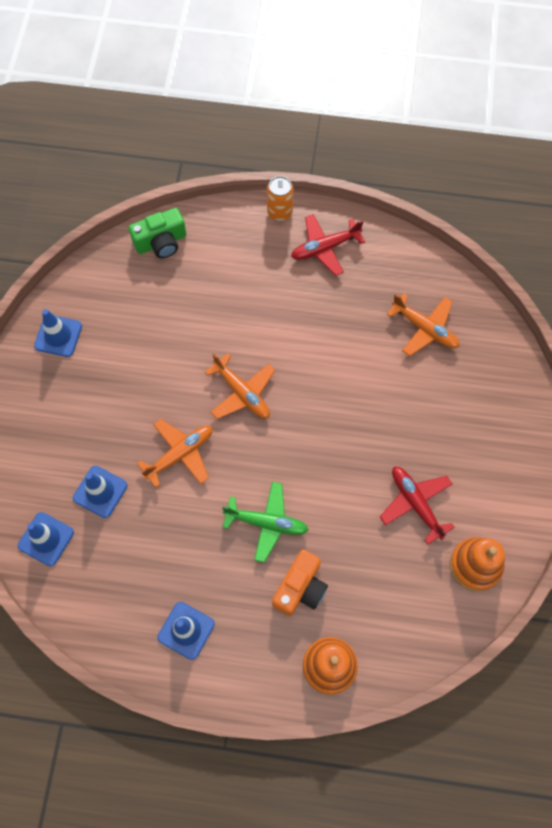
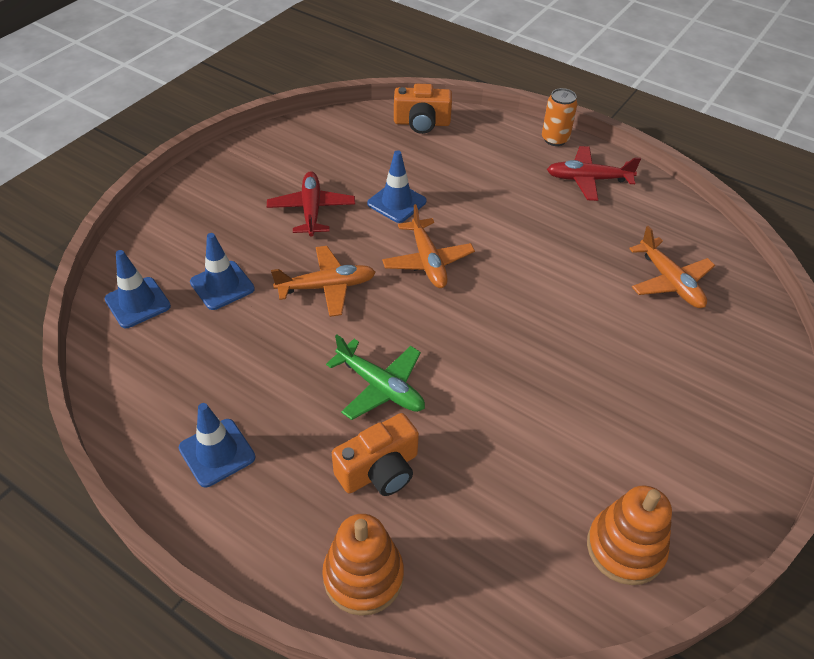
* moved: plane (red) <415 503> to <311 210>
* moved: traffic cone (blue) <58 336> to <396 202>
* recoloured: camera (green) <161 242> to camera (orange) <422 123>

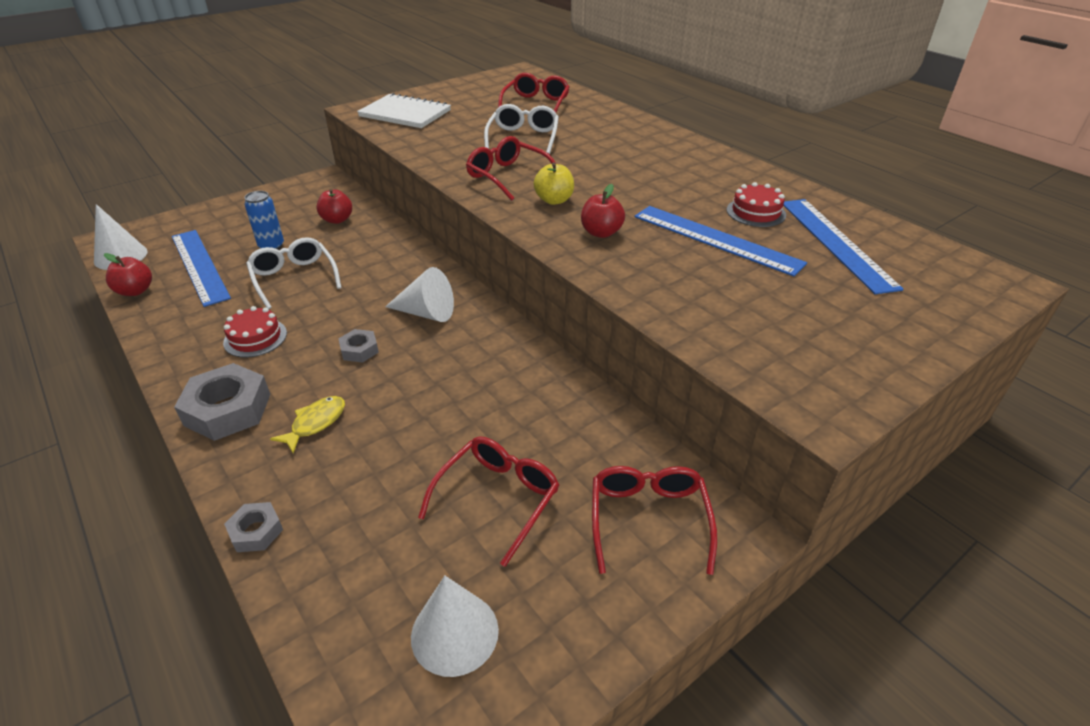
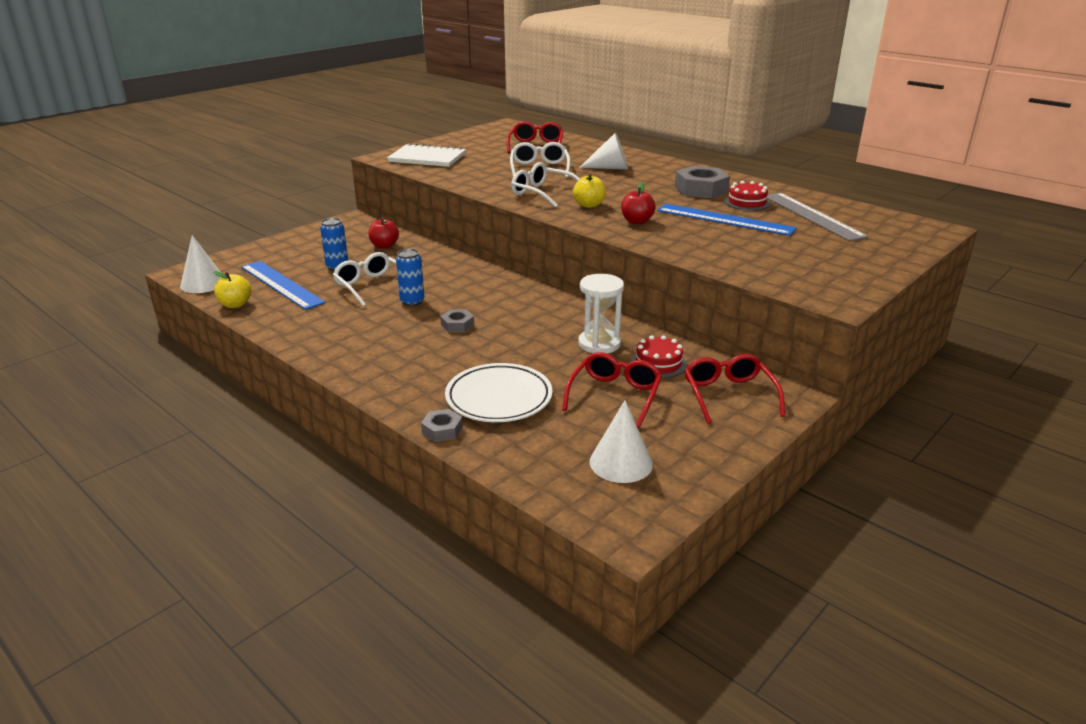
* recoloured: apple (red) <135 291> to apple (yellow) <235 304>
* added: can (blue) <412 302>
* added: plate (white) <499 398>
* recoloured: glasses (red) <507 176> to glasses (white) <542 193>
* added: hourglass (white) <599 344>
* moved: cone (white) <426 313> to <610 168>
* moved: cake (red) <255 338> to <658 363>
* moved: nut (grey) <228 410> to <701 189>
* recoloured: ruler (blue) <835 243> to ruler (grey) <812 216>
* removed: fish (yellow) <315 423>

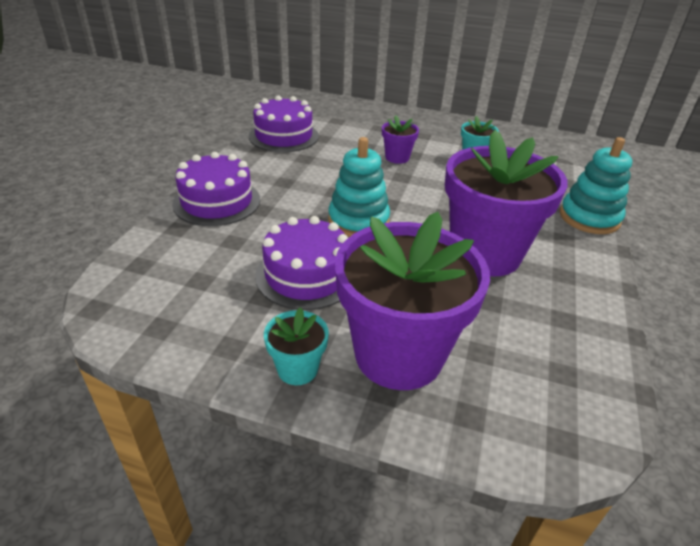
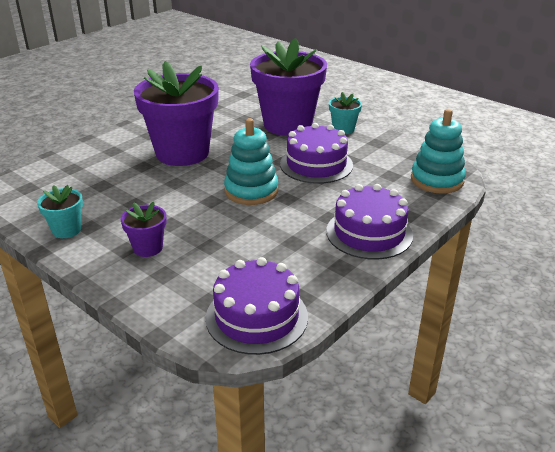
* moved: stacking toy (turquoise) <589 218> to <437 180>

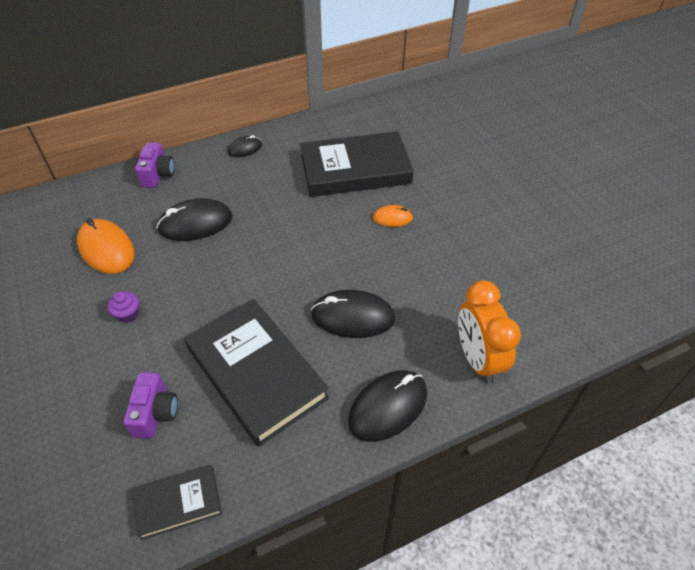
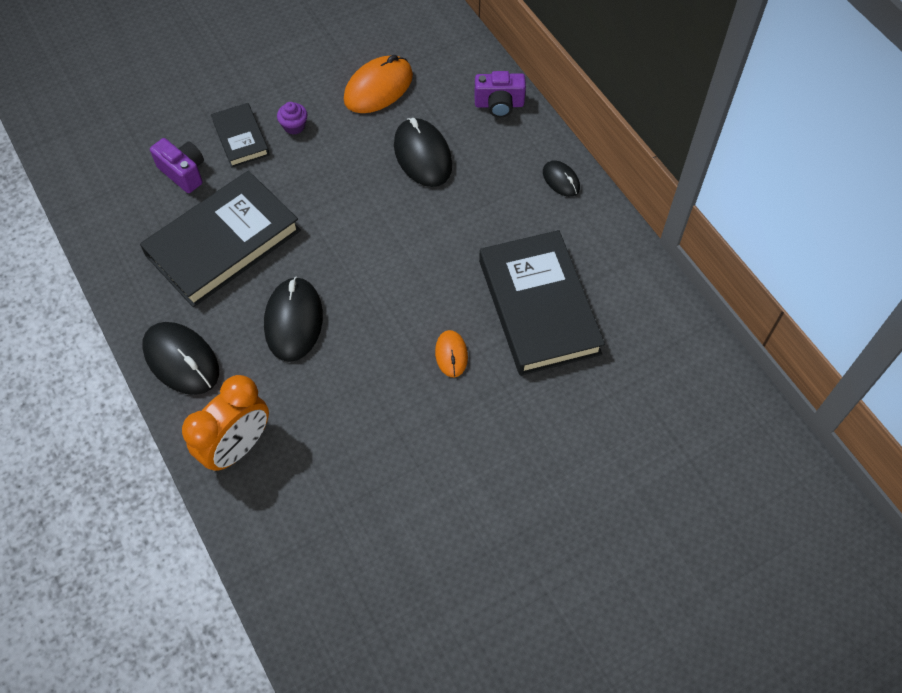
* turned: camera (purple) <155 413> = <183 172> 135 degrees counterclockwise
* turned: clock (orange) <477 359> = <237 447> 150 degrees clockwise
* moved: book (black) <178 503> to <240 138>

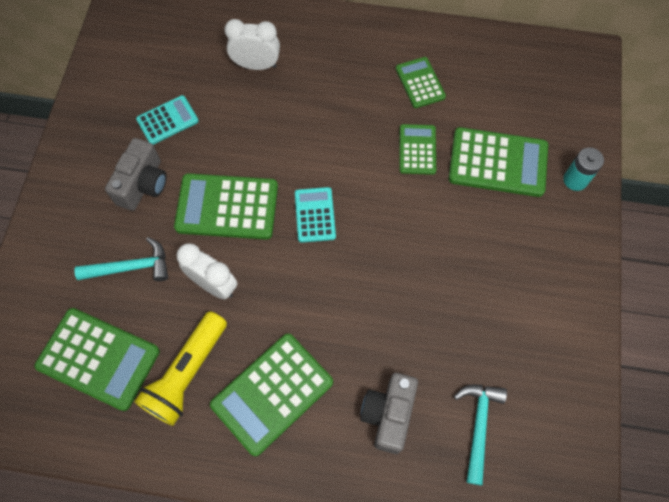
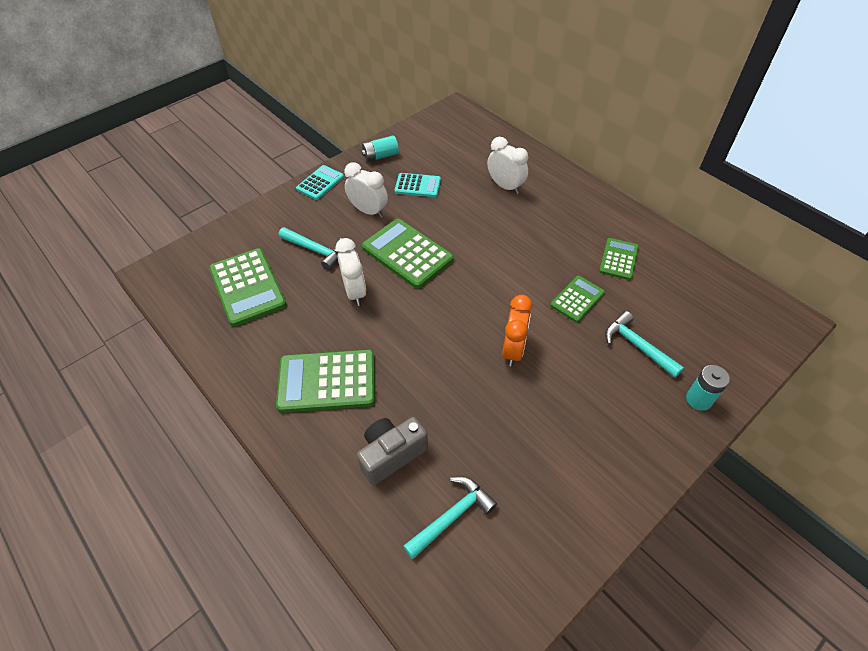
* moved: calculator (turquoise) <315 215> to <320 183>
* replaced: camera (grey) <143 184> to clock (white) <368 211>
* added: battery (turquoise) <380 156>
* added: clock (orange) <513 350>
* replaced: calculator (green) <498 163> to hammer (turquoise) <637 346>
* removed: flashlight (yellow) <186 373>

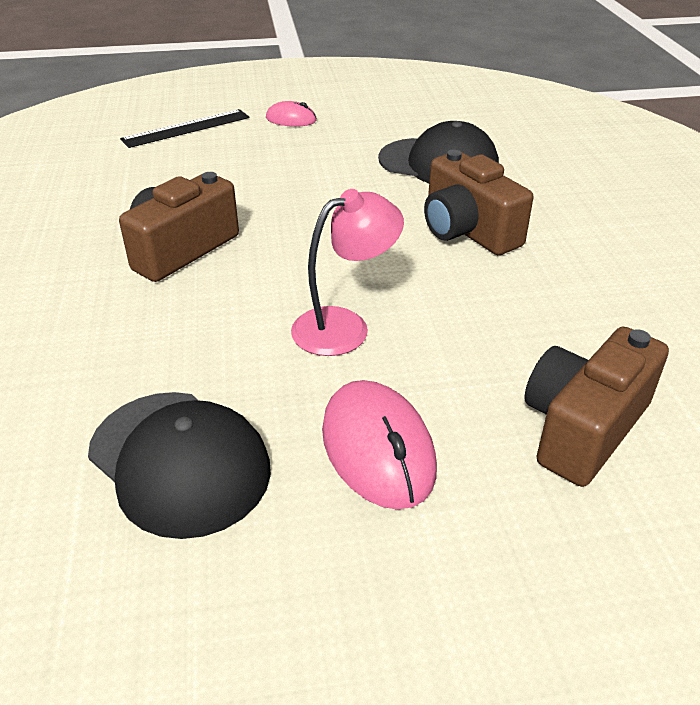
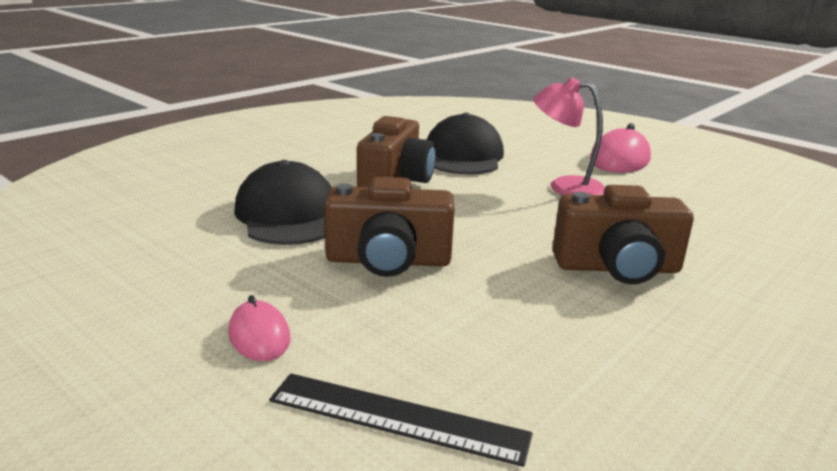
* moved: camera (brown) <583 428> to <388 261>
* moved: cap (black) <179 461> to <463 156>

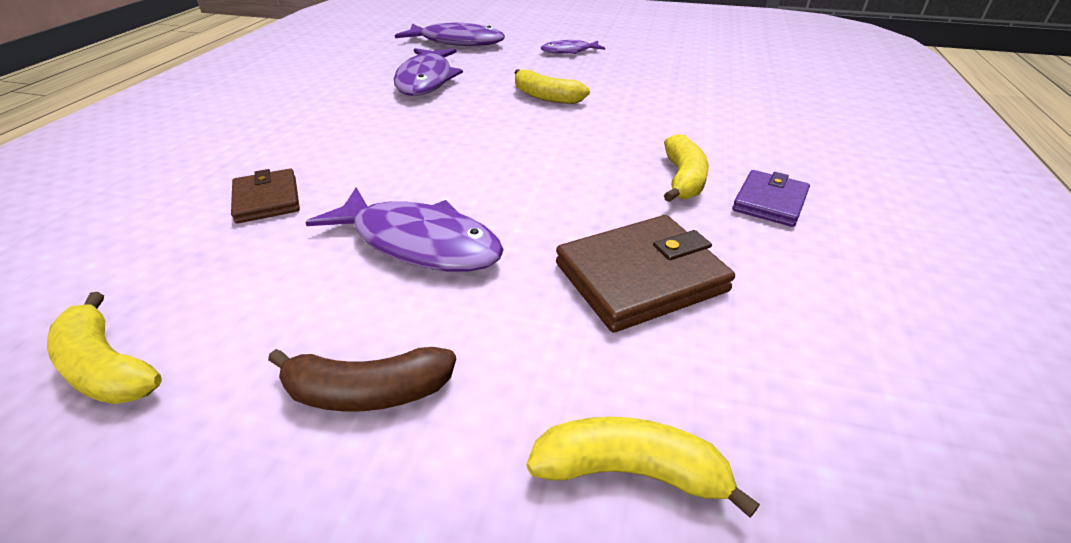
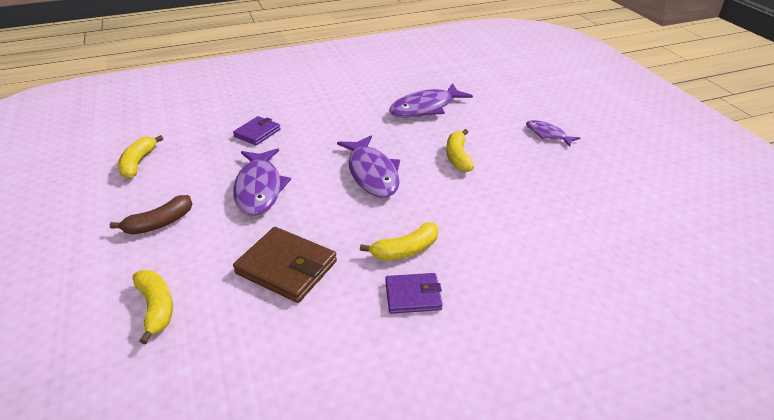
* turned: banana (brown) <367 392> = <159 223> 90 degrees counterclockwise
* recoloured: wallet (brown) <267 200> to wallet (purple) <257 133>
* moved: fish (purple) <457 42> to <372 173>

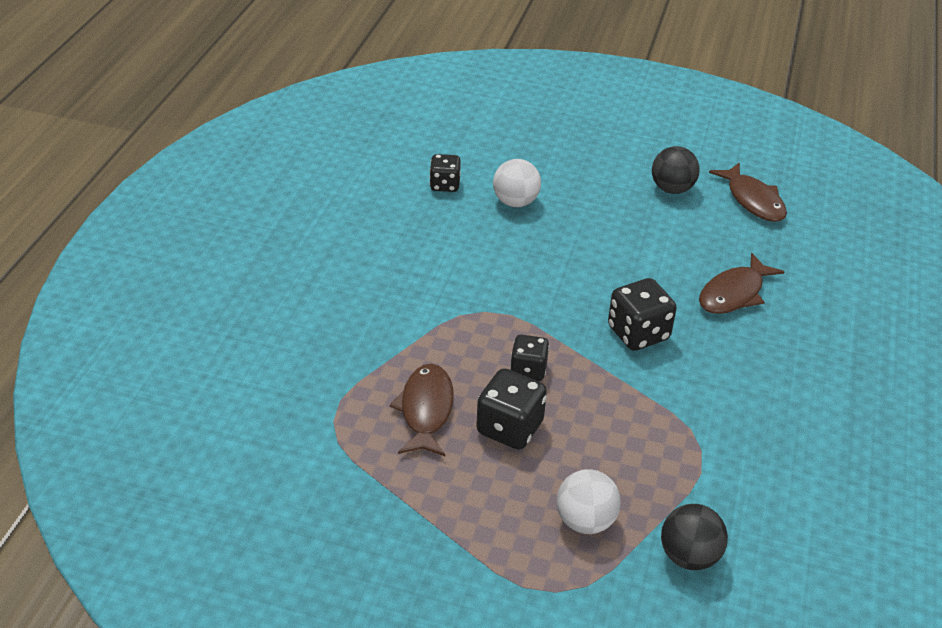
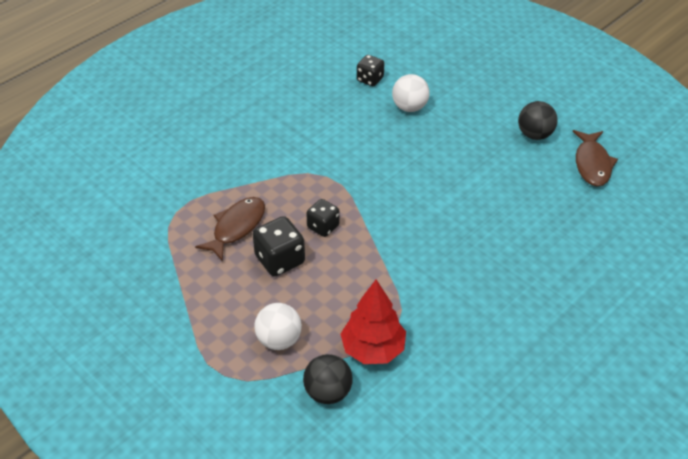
* added: tree (red) <373 349>
* removed: dice (black) <638 333>
* removed: fish (brown) <734 293>

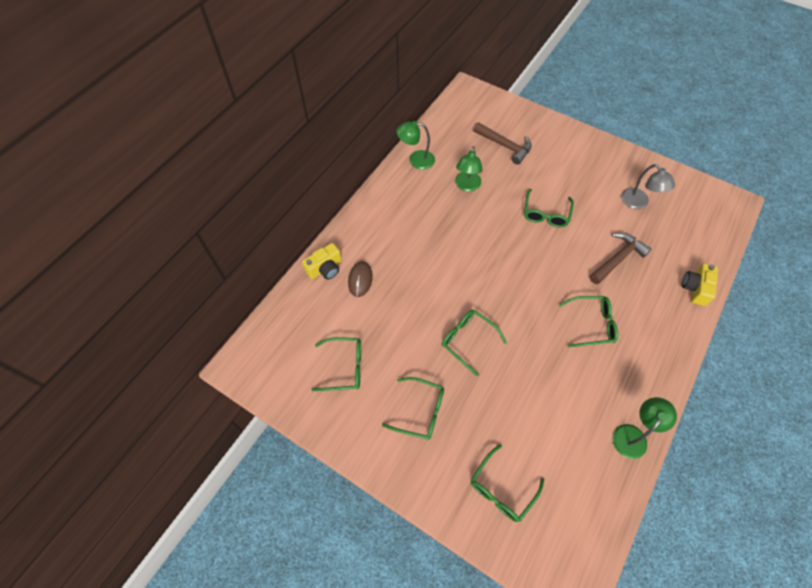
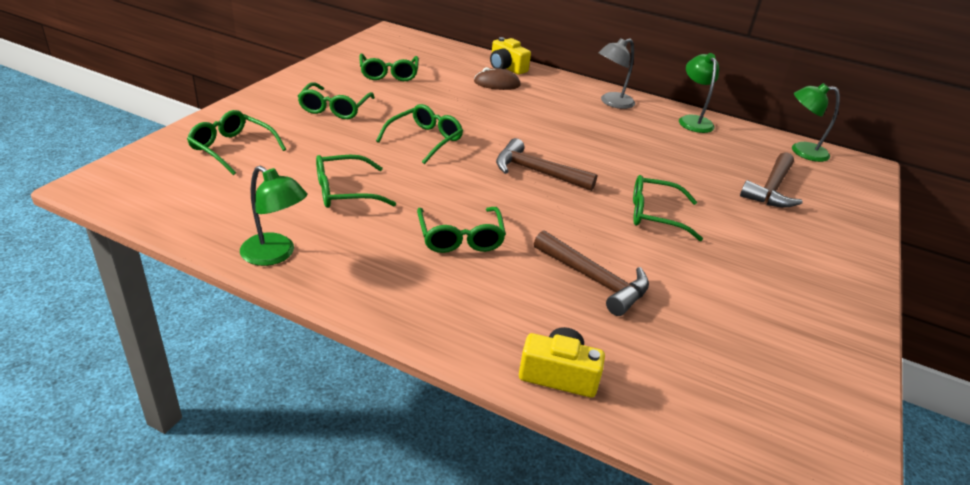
* added: glasses (green) <345 191>
* added: hammer (brown) <536 172>
* moved: lamp (grey) <638 203> to <612 102>
* moved: lamp (green) <467 186> to <801 151>

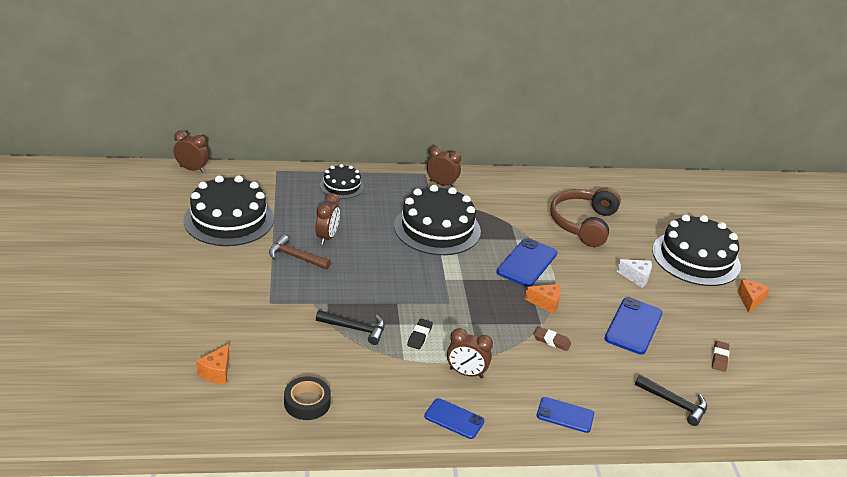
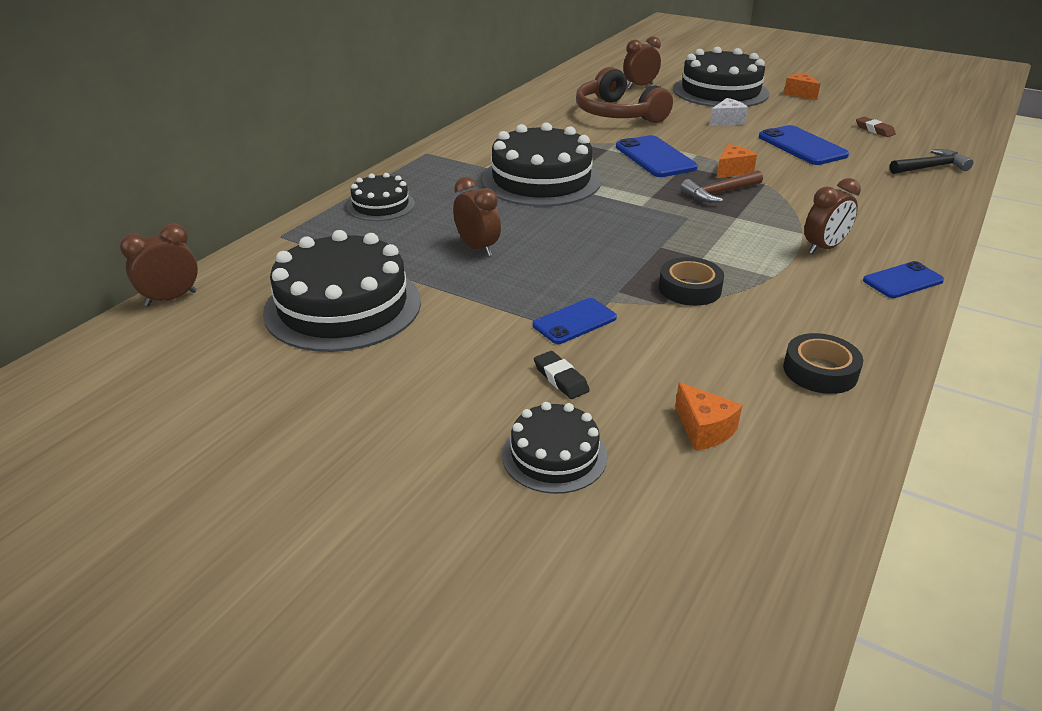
* added: cake (black) <554 455>
* moved: phone (blue) <565 415> to <574 321>
* moved: eraser (black) <419 336> to <561 379>
* moved: clock (brown) <441 184> to <640 86>
* replaced: hammer (black) <355 329> to tape (black) <689 288>
* moved: hammer (brown) <295 257> to <719 193>
* removed: eraser (brown) <551 341>

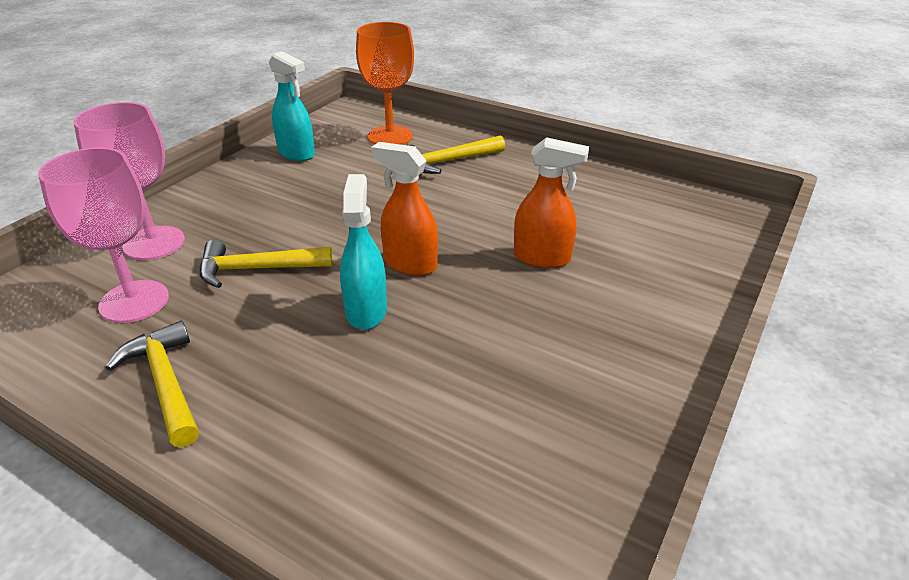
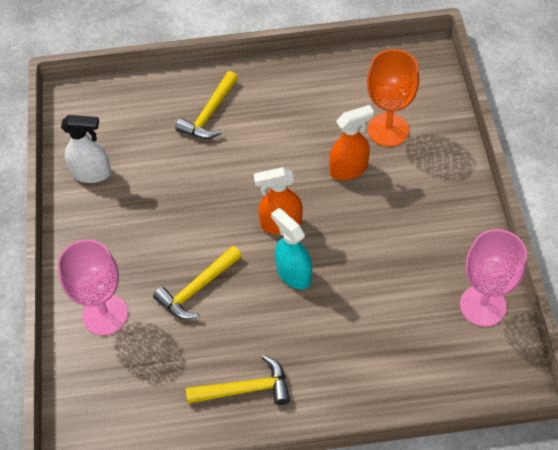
* recoloured: spray bottle (turquoise) <296 153> to spray bottle (white) <92 173>
* turned: hammer (yellow) <165 383> = <245 389> 150 degrees clockwise
* moved: goblet (orange) <390 136> to <388 130>
* moved: goblet (pink) <134 301> to <483 306>

